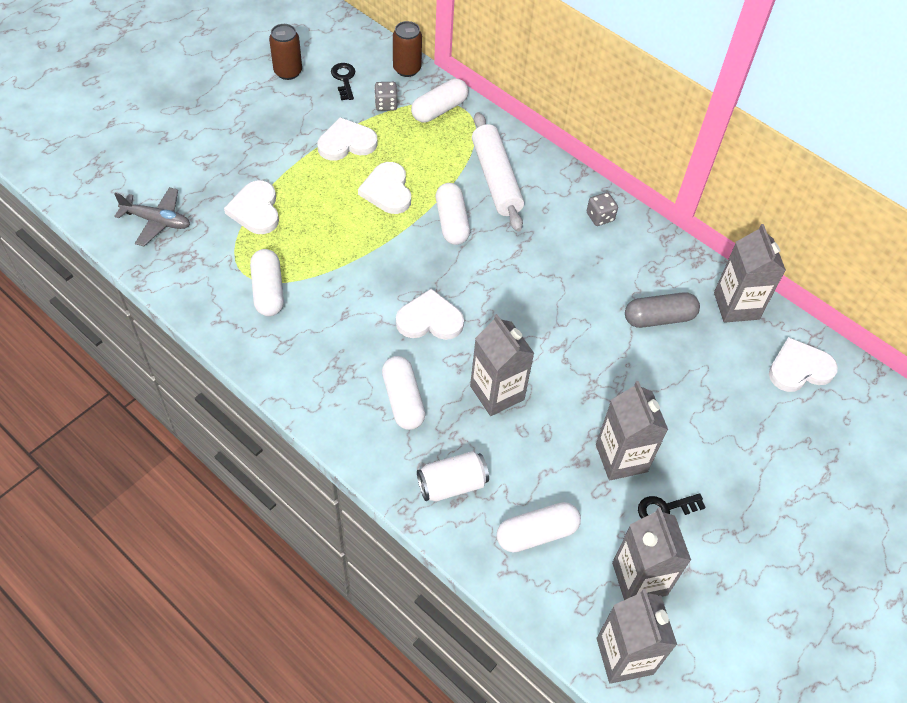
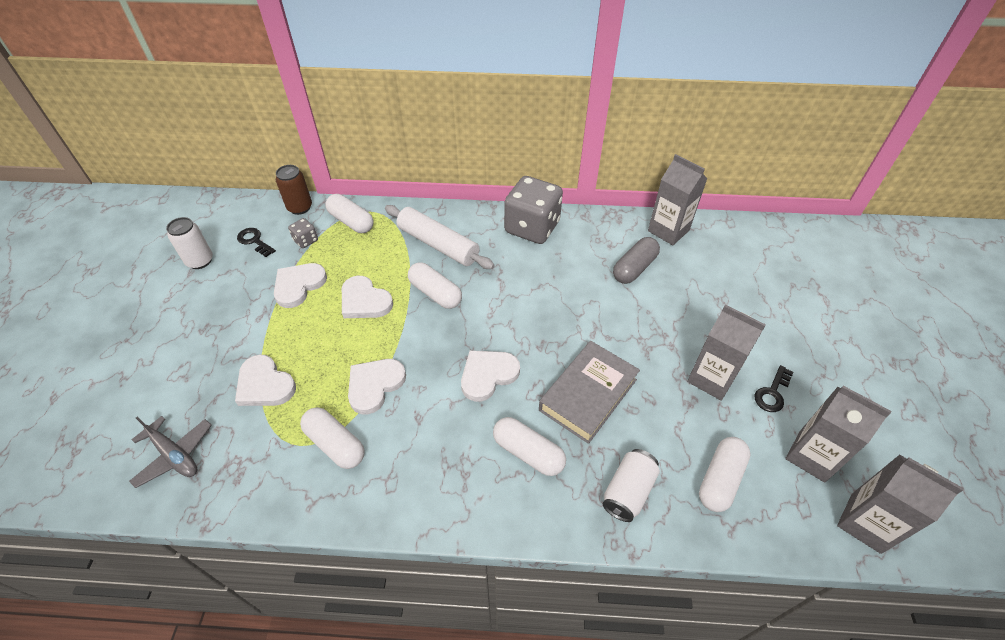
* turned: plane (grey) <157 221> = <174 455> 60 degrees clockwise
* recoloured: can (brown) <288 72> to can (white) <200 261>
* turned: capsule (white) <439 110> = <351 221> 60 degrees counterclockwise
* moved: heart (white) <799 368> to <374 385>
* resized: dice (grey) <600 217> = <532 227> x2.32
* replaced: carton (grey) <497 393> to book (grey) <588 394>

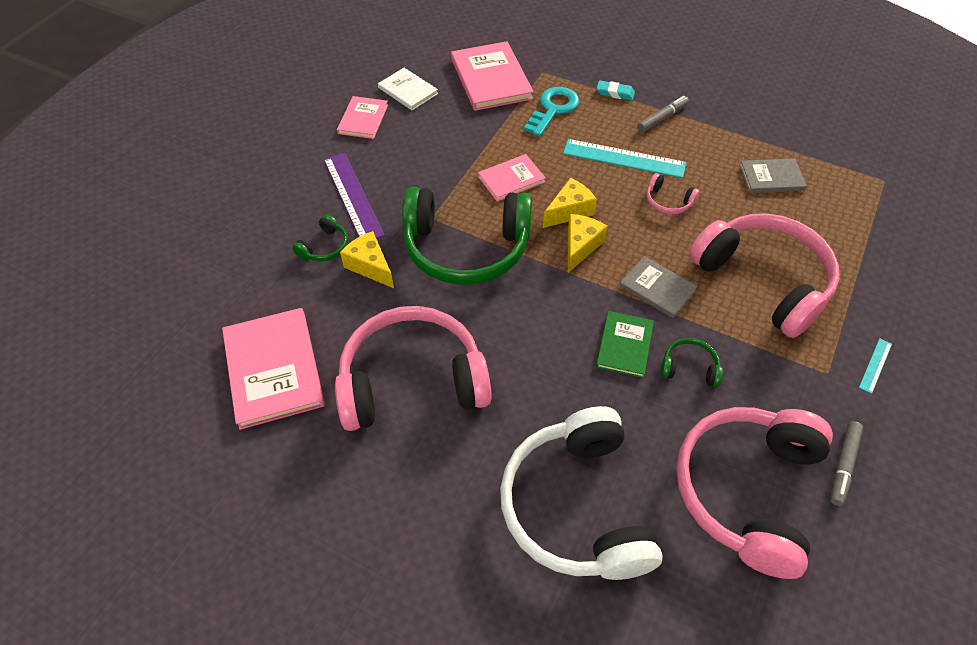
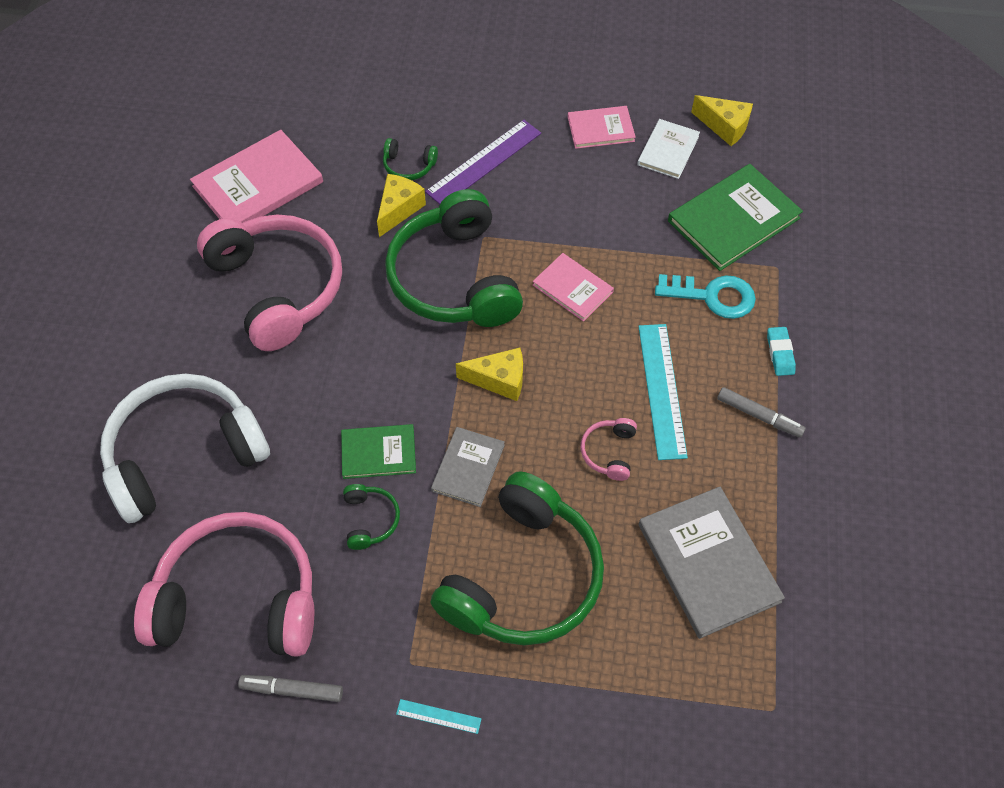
* recoloured: headphones (pink) <763 281> to headphones (green) <523 577>
* resized: book (grey) <771 178> = <708 563> x1.71
* recoloured: book (pink) <491 79> to book (green) <733 219>
* moved: cheese (yellow) <569 211> to <724 126>

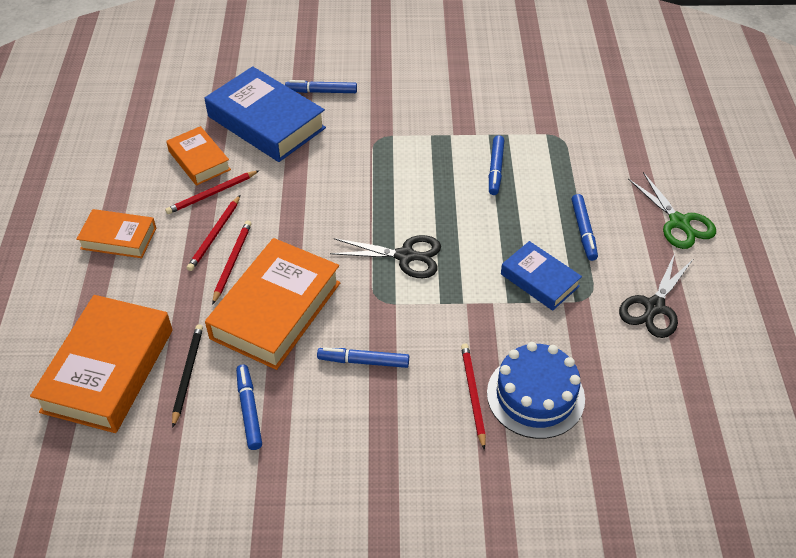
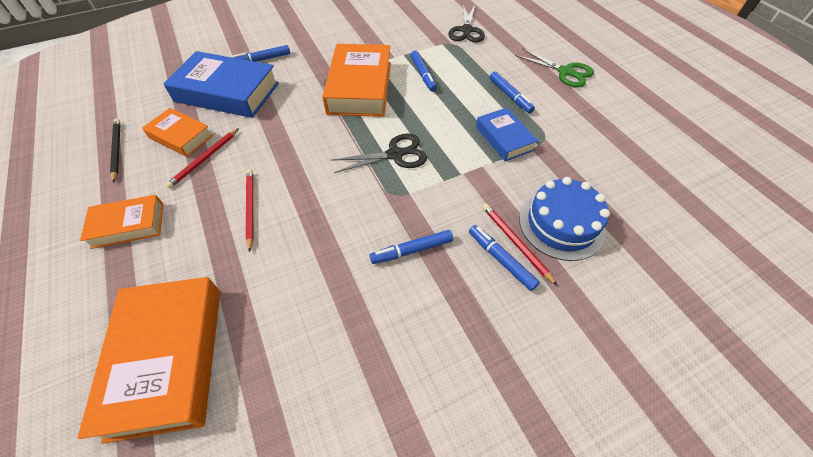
* moved: pencil (black) <187 374> to <117 150>
* moved: book (orange) <276 310> to <360 87>
* moved: scissors (black) <654 307> to <466 30>
* moved: marker (blue) <249 410> to <501 260>
* turned: book (blue) <539 280> = <504 138> 45 degrees clockwise
* removed: pencil (red) <215 234>

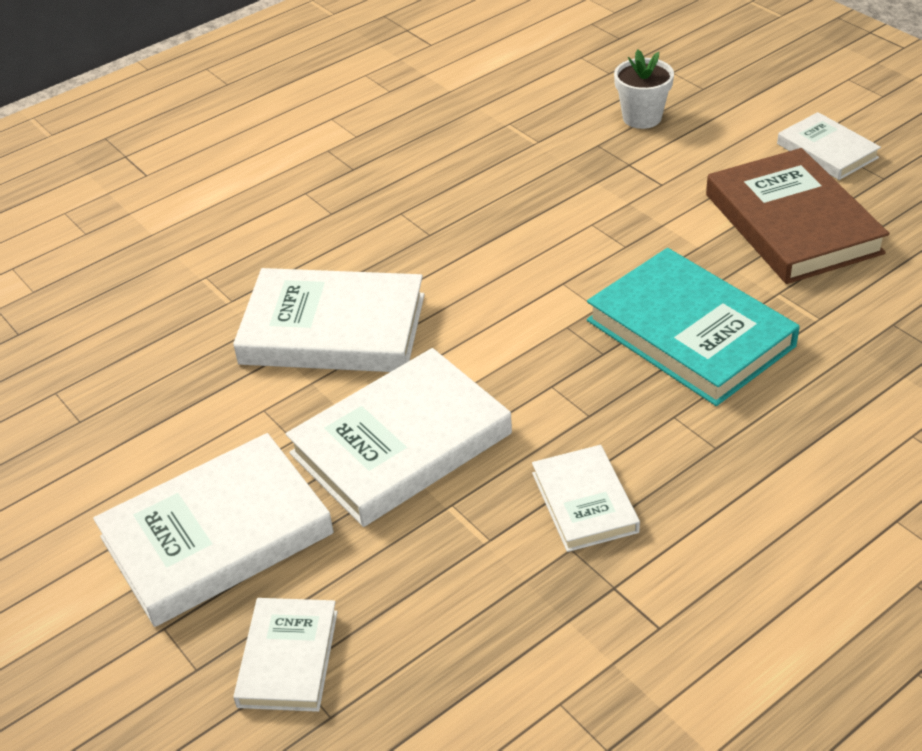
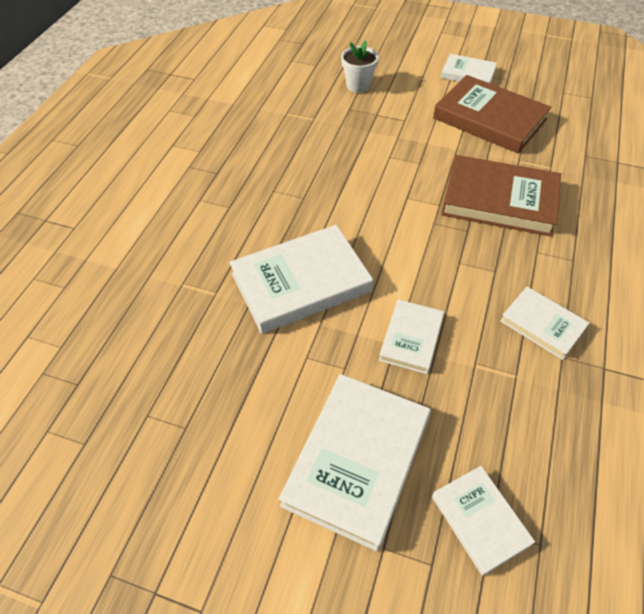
* resized: book (white) <401 443> = <411 338> x0.56
* recoloured: book (turquoise) <690 333> to book (brown) <499 200>

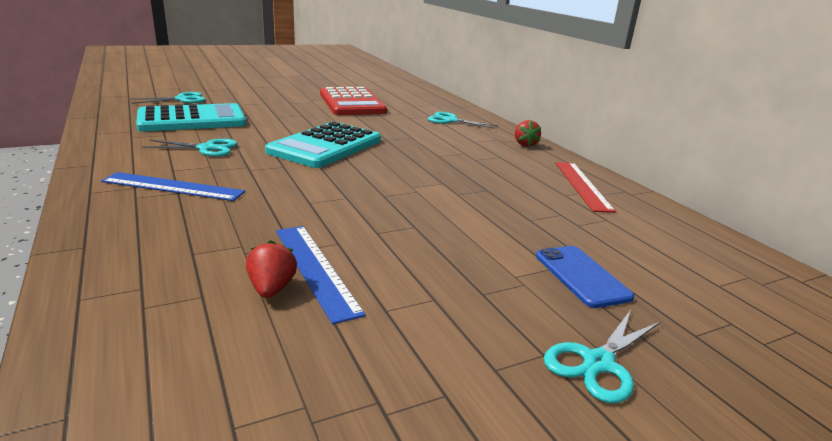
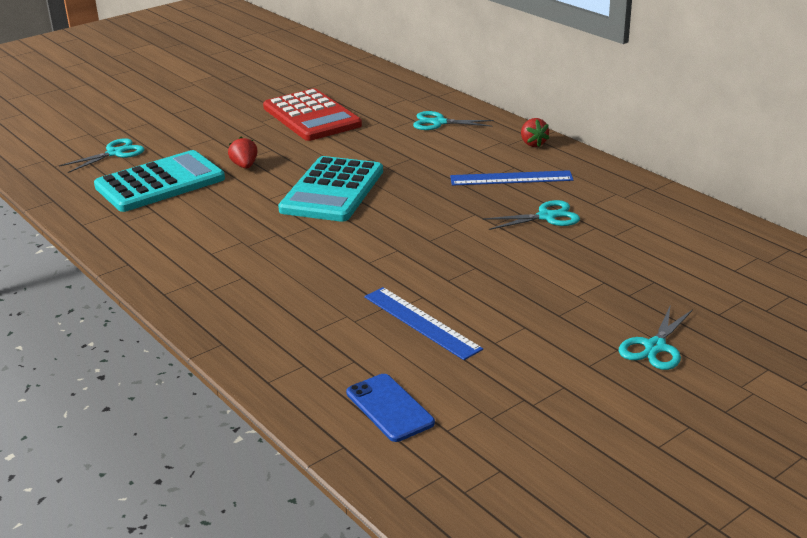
* moved: strawberry (red) <272 289> to <245 166>
* moved: phone (blue) <581 276> to <389 408>
* moved: ruler (blue) <173 186> to <511 178>
* moved: scissors (turquoise) <207 148> to <546 217>
* removed: ruler (red) <582 185>

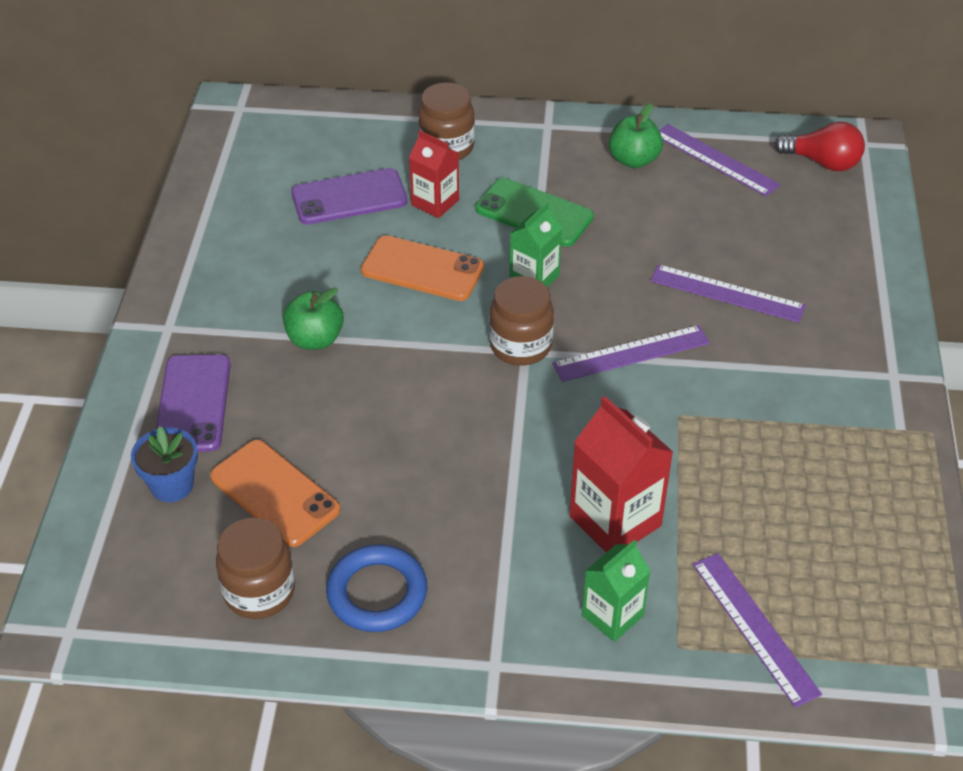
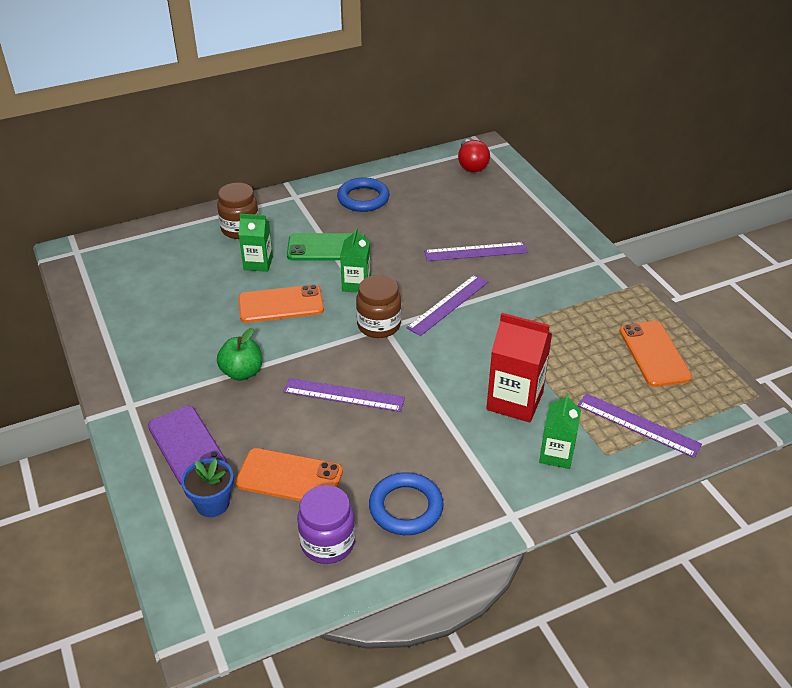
* recoloured: carton (red) <435 202> to carton (green) <258 263>
* moved: ruler (purple) <715 160> to <344 395>
* recoloured: jar (brown) <259 592> to jar (purple) <327 543>
* replaced: apple (green) <633 160> to ring (blue) <363 198>
* turned: light bulb (red) <822 162> = <471 165> 90 degrees clockwise
* added: phone (orange) <654 354>
* removed: phone (purple) <349 197>

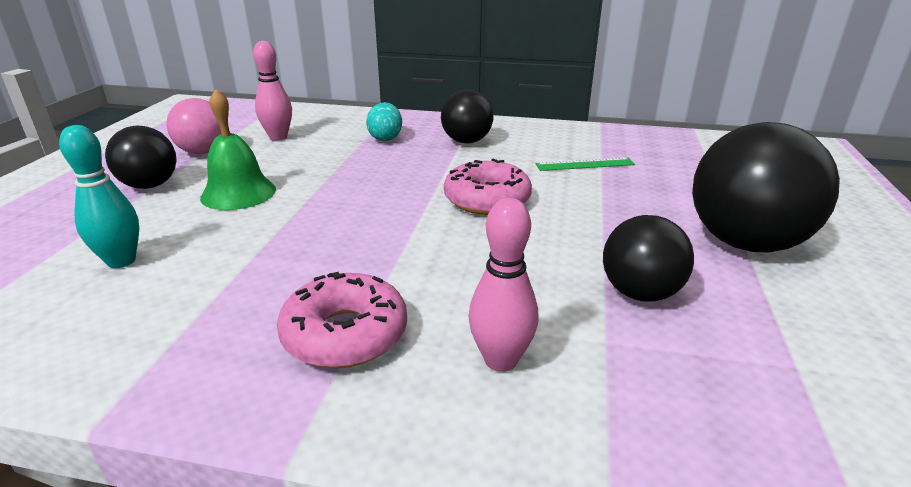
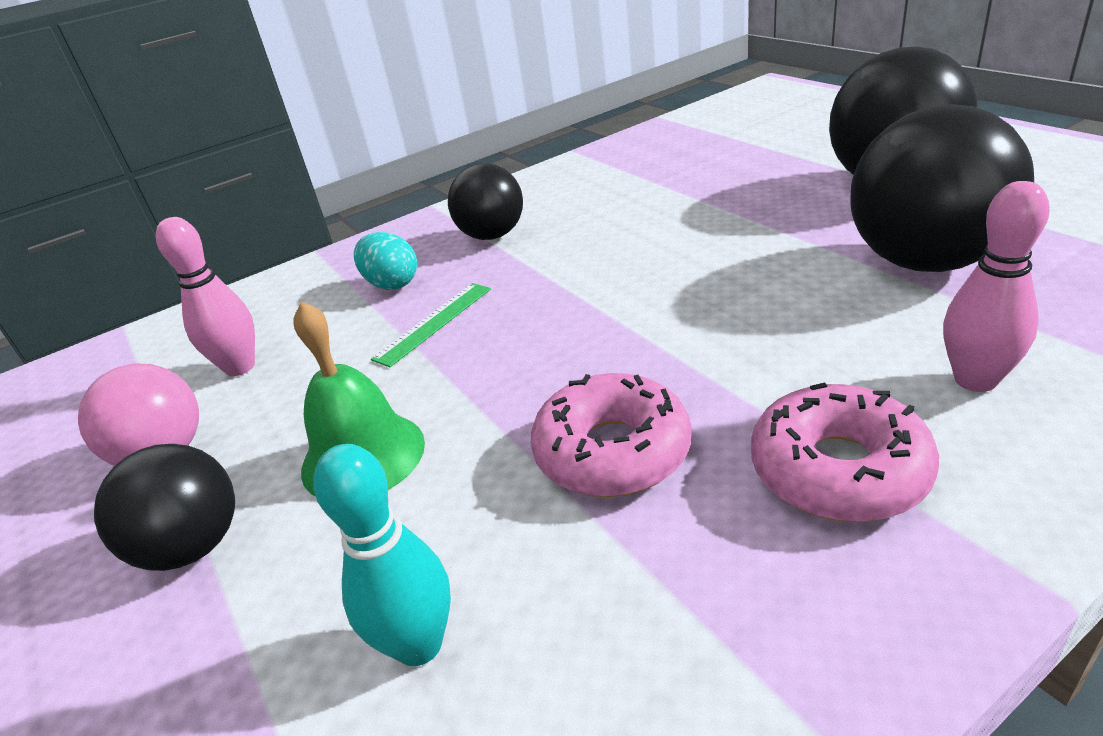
* moved: ruler (green) <585 164> to <434 323>
* moved: donut (pink) <487 199> to <612 451>
* resized: ball (black) <640 293> = <924 261> x1.67

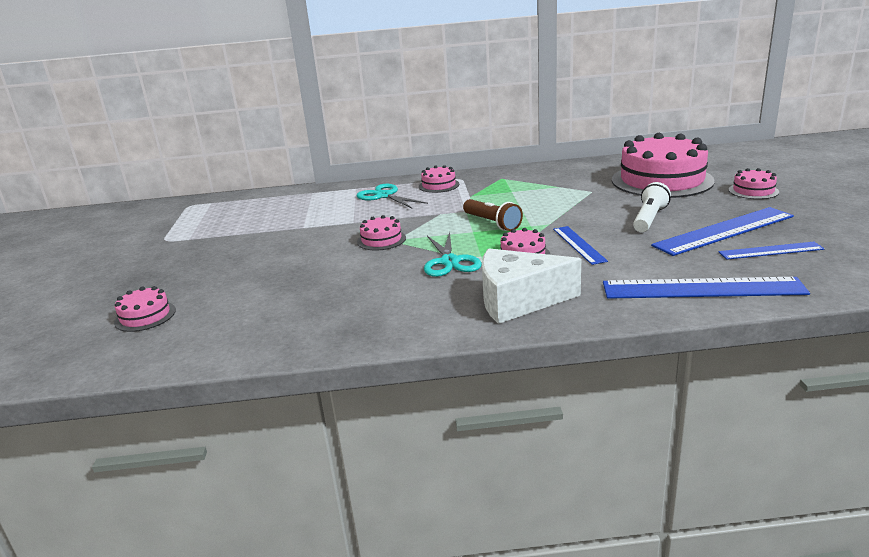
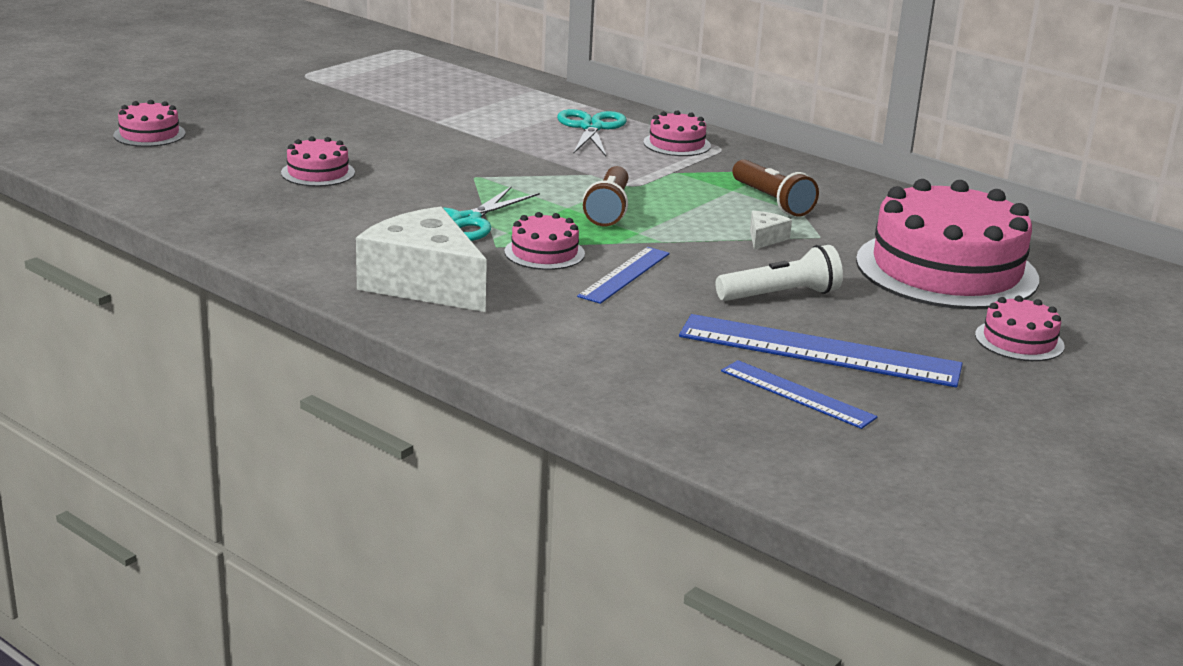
* moved: cake (pink) <381 240> to <318 173>
* added: flashlight (brown) <772 201>
* added: cheese (white) <765 238>
* removed: ruler (blue) <702 288>

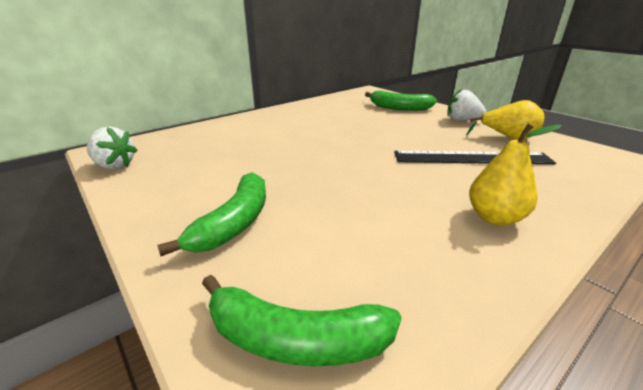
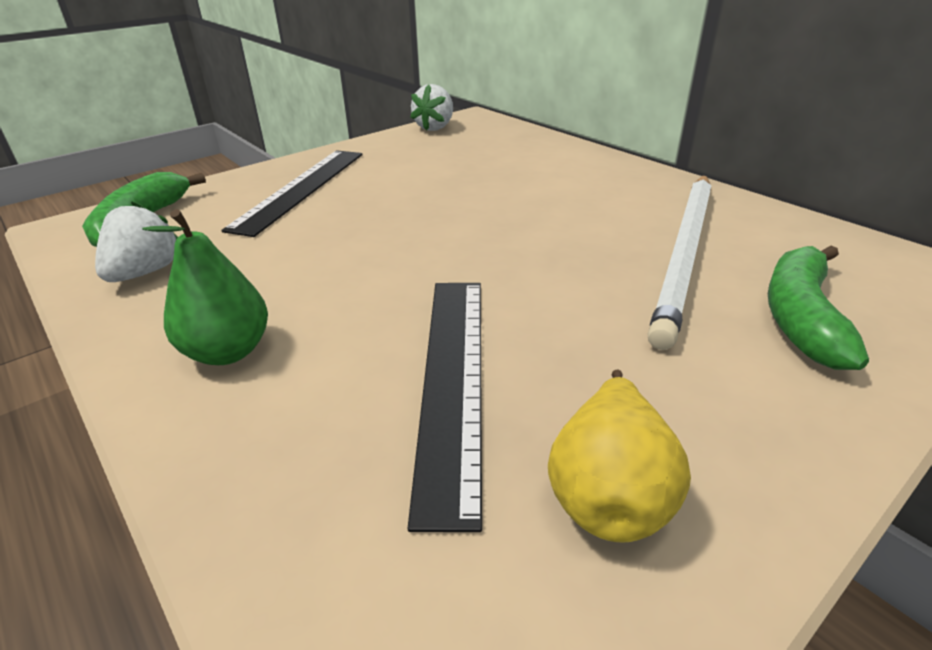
* moved: strawberry (white) <462 120> to <145 272>
* recoloured: pear (yellow) <494 218> to pear (green) <228 351>
* replaced: banana (green) <234 223> to ruler (black) <301 188>
* added: pencil (white) <684 254>

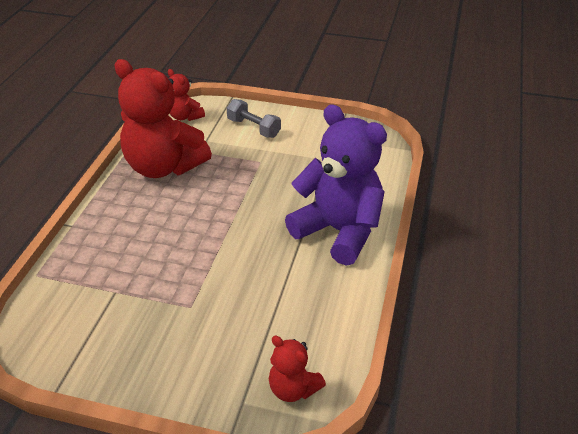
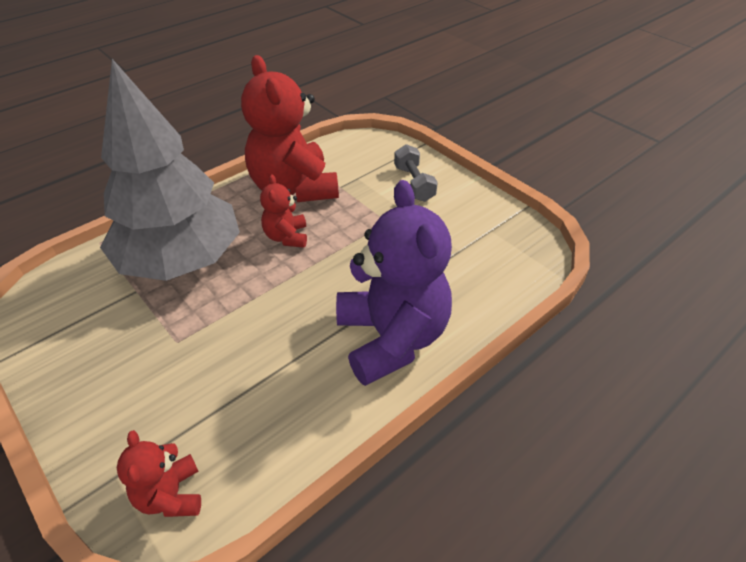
* added: tree (grey) <181 260>
* moved: teddy bear (red) <185 116> to <286 237>

